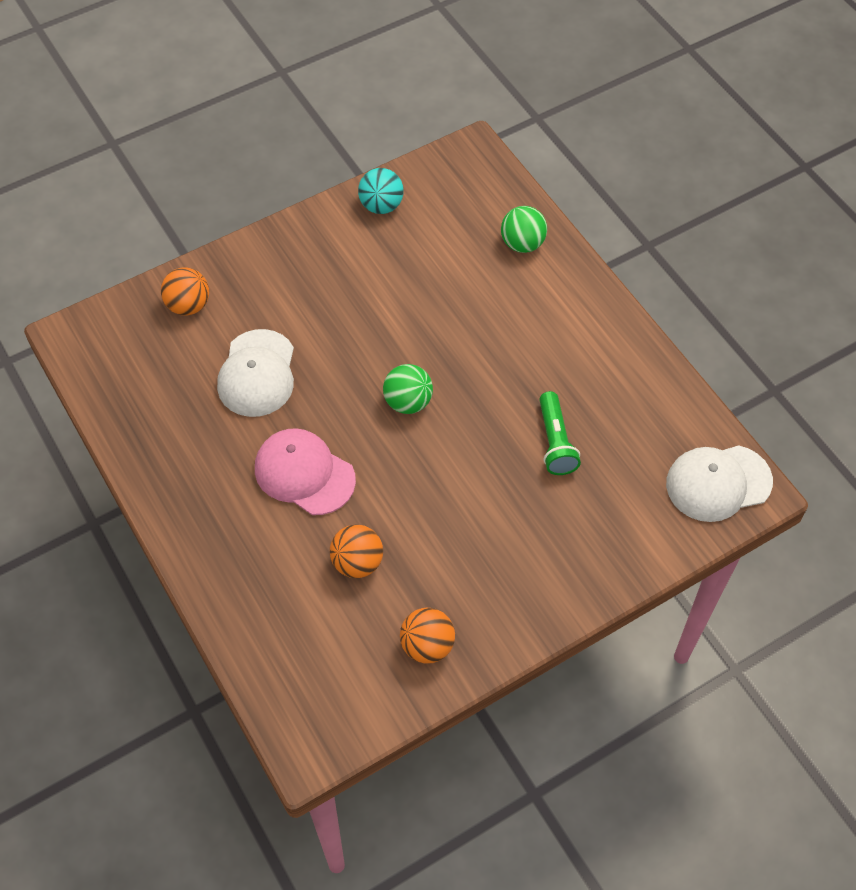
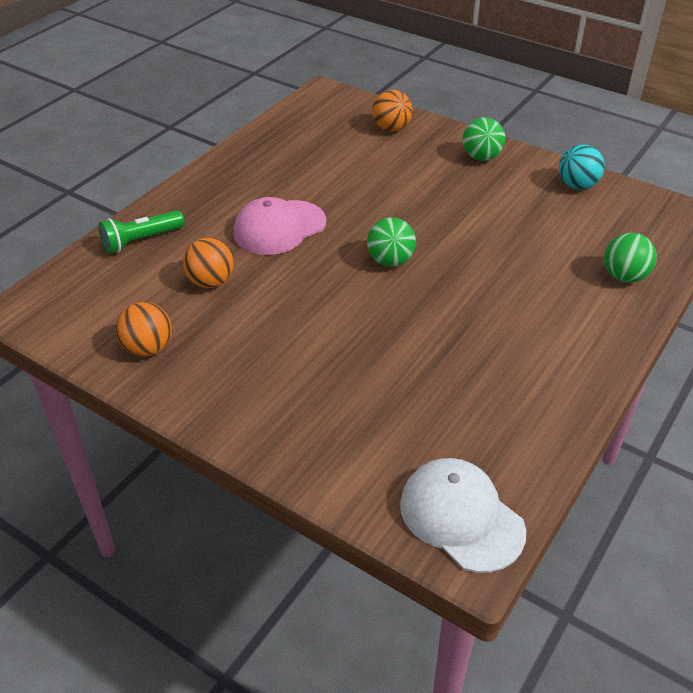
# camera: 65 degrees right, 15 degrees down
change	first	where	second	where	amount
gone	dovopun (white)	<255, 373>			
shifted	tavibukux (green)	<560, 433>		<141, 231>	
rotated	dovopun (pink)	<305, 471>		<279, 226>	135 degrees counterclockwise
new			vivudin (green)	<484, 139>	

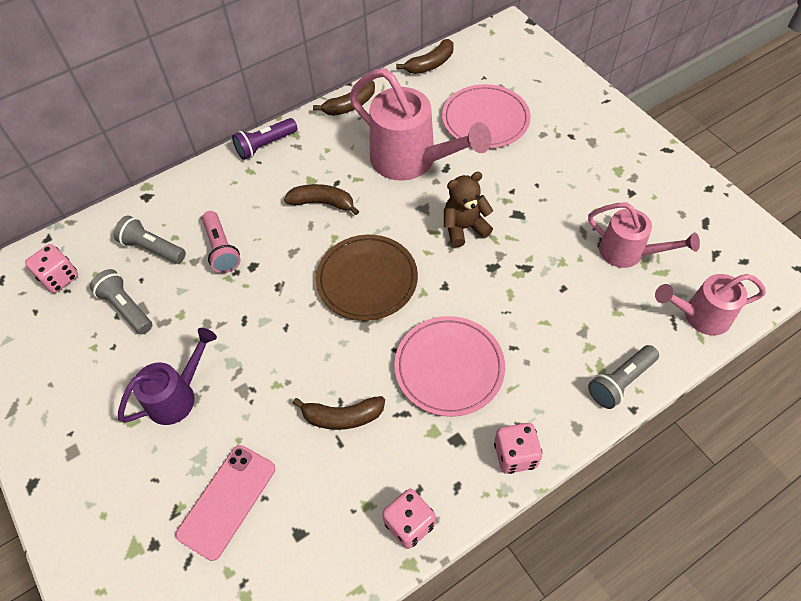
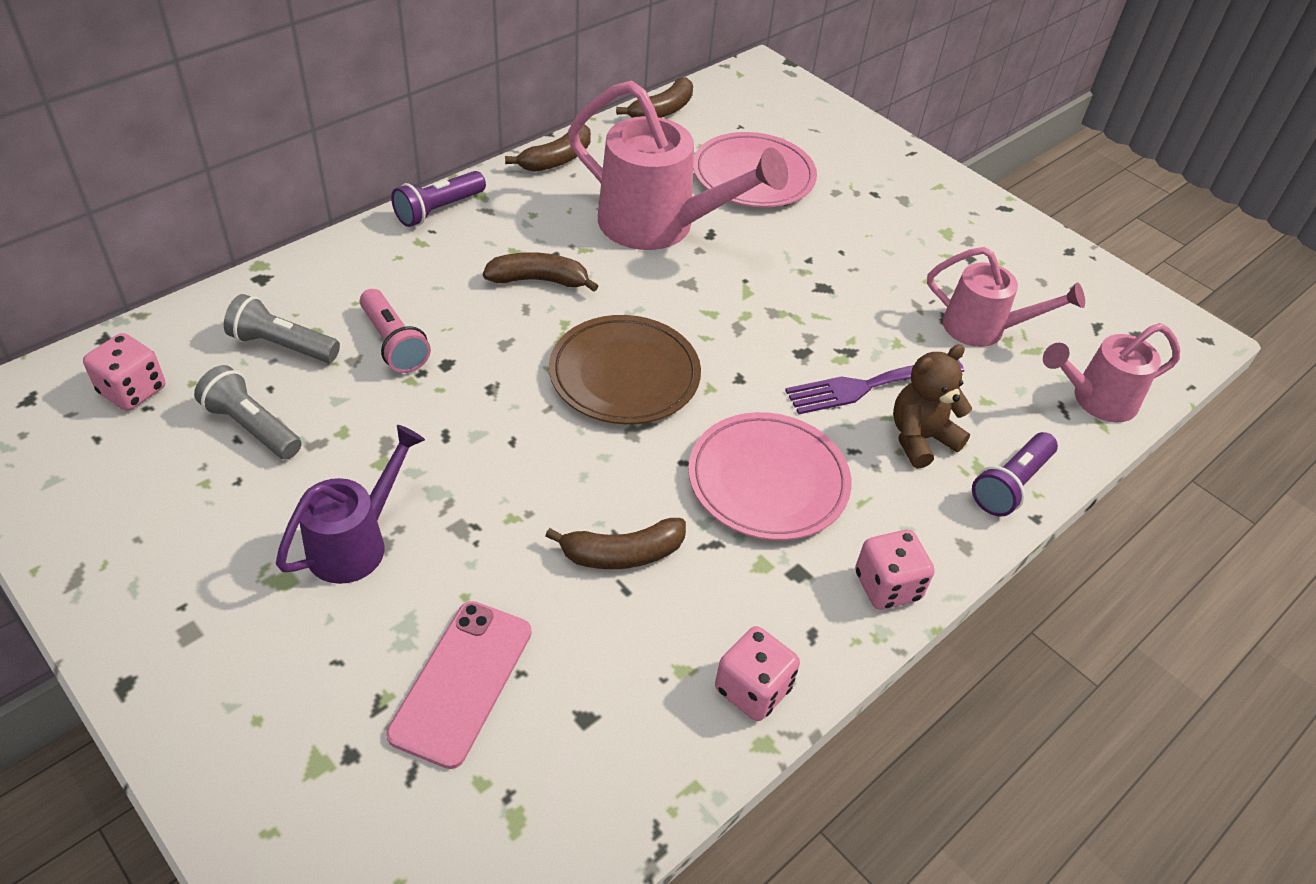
# camera: 15 degrees left, 10 degrees down
change	first	where	second	where	amount
shifted	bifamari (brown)	<468, 209>		<932, 406>	
repainted	tavibukux (grey)	<623, 377>	tavibukux (purple)	<1015, 474>	
new			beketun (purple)	<874, 387>	

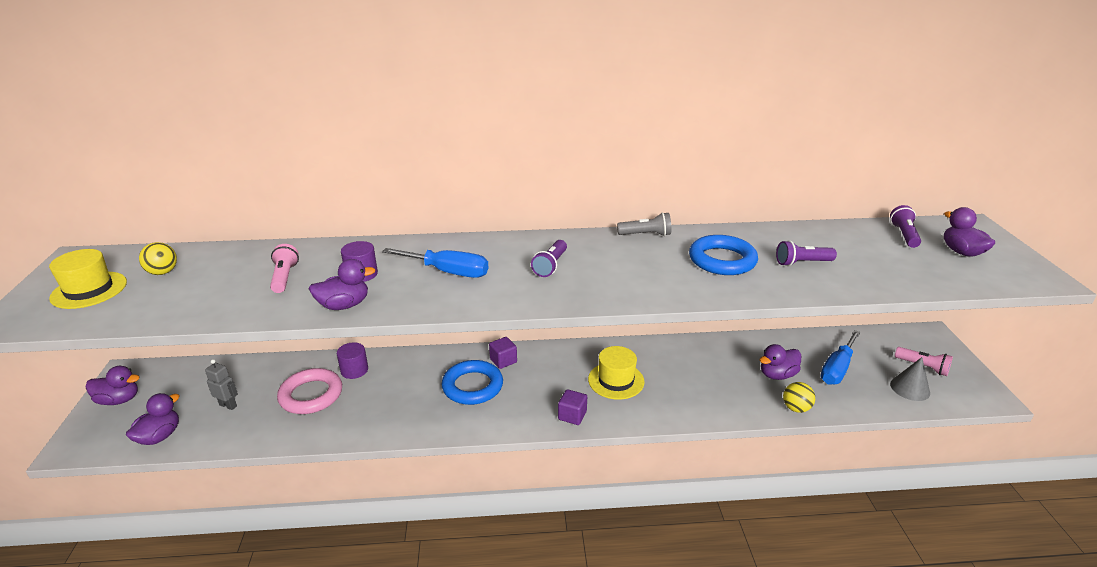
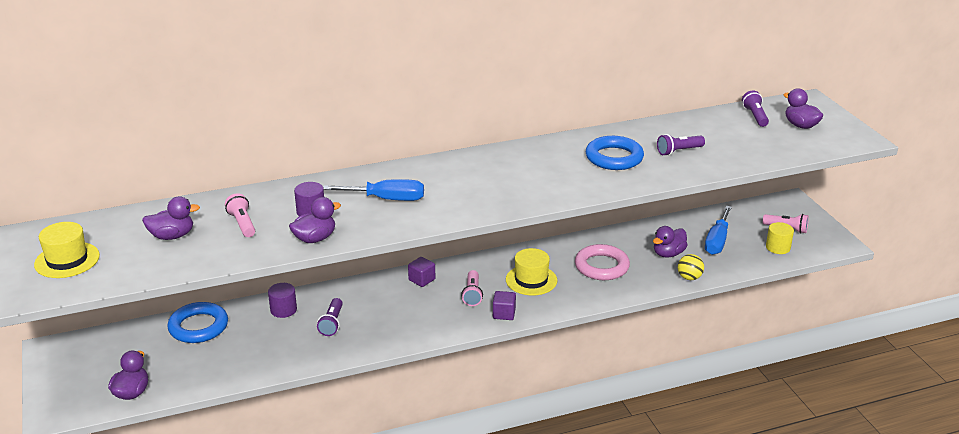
# camera: 15 degrees left, 0 degrees up
change	first	where	second	where	amount
gone	tavibukux (grey)	<644, 224>			
shifted	tavibukux (purple)	<549, 258>		<330, 317>	
gone	vivudin (yellow)	<158, 258>			
swapped	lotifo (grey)	<910, 379>	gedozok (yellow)	<780, 238>	
gone	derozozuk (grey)	<221, 384>			
shifted	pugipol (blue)	<472, 382>		<197, 322>	
shifted	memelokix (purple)	<112, 385>		<171, 218>	
shifted	pugipol (pink)	<309, 391>		<602, 262>	
new			tavibukux (pink)	<472, 288>	

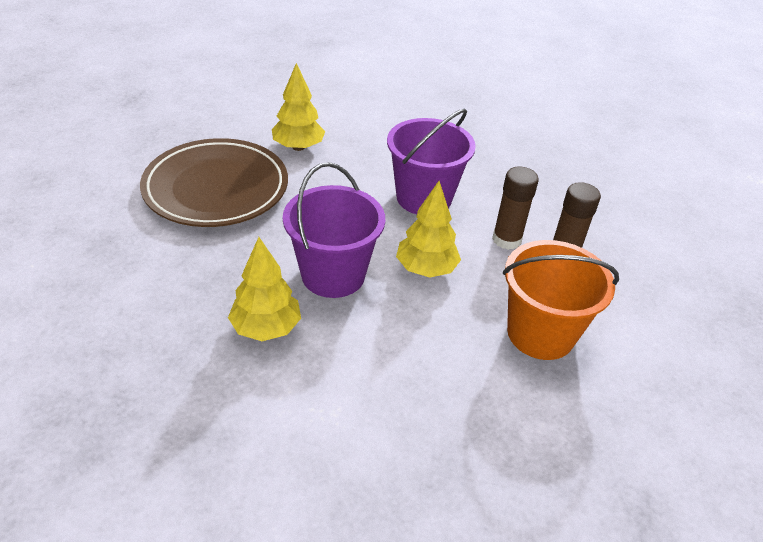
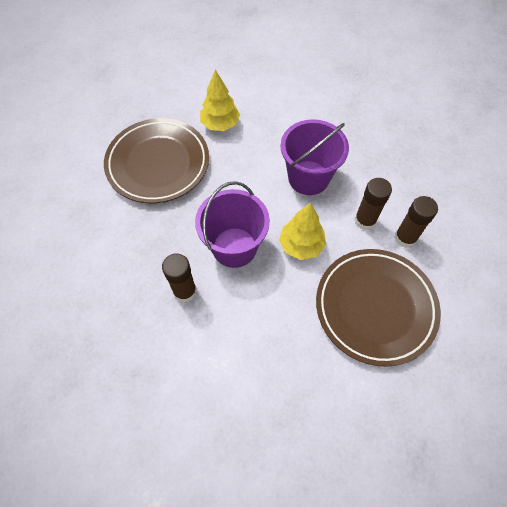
# camera: 10 degrees right, 20 degrees up
change	first	where	second	where	amount
swapped	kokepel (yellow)	<264, 289>	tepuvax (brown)	<179, 277>	
swapped	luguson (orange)	<561, 300>	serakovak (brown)	<378, 308>	

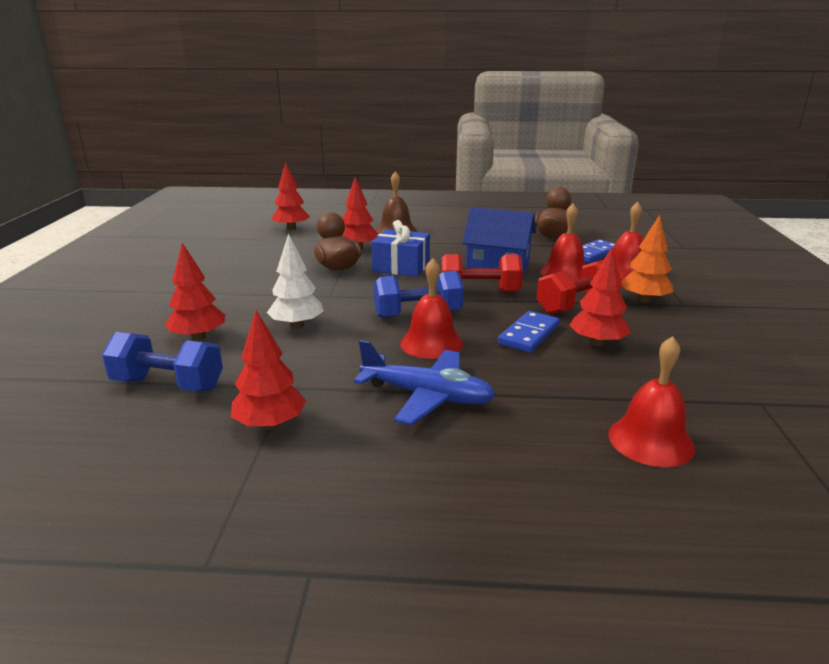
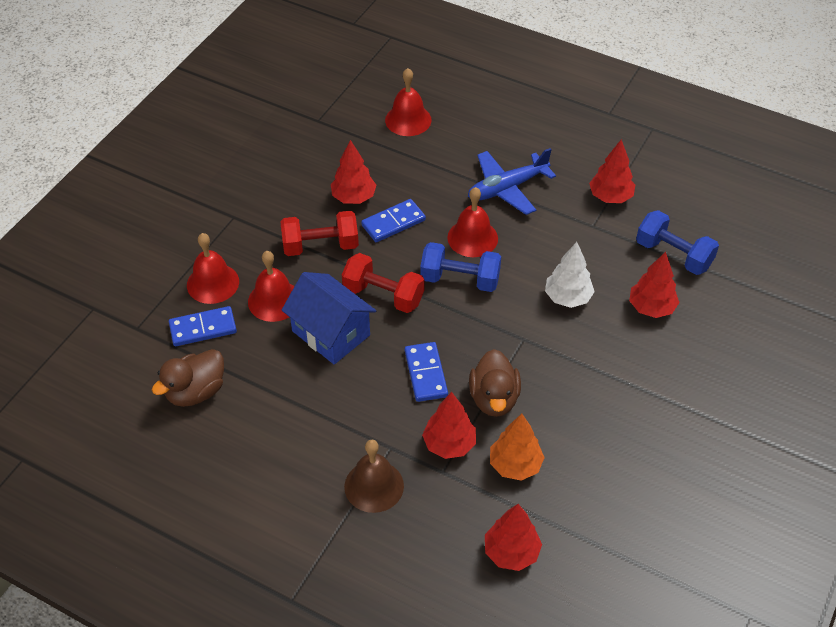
# camera: 155 degrees left, 25 degrees up
change	first	where	second	where	amount
shifted	kokepel (orange)	<647, 259>		<517, 447>	
swapped	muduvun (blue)	<401, 248>	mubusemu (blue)	<426, 372>	
rotated	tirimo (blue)	<424, 382>		<512, 181>	75 degrees counterclockwise

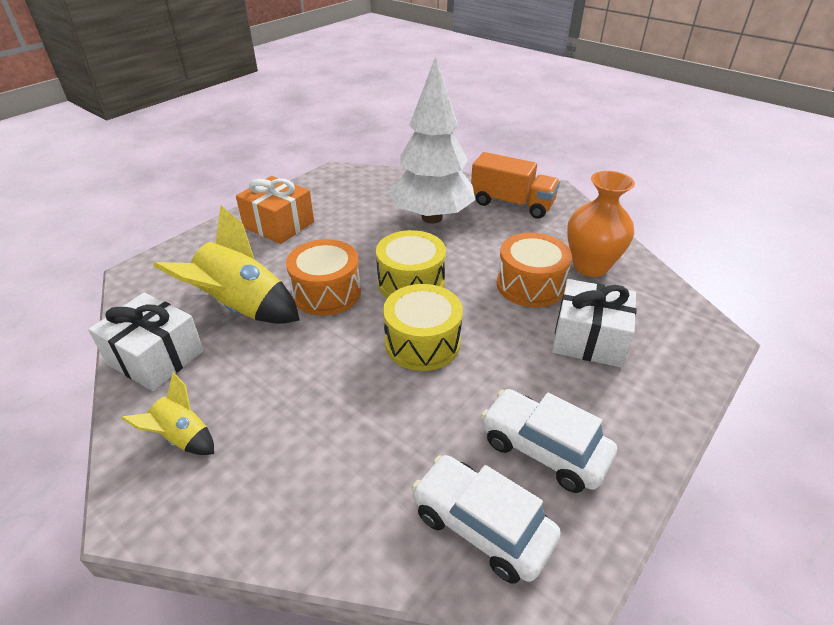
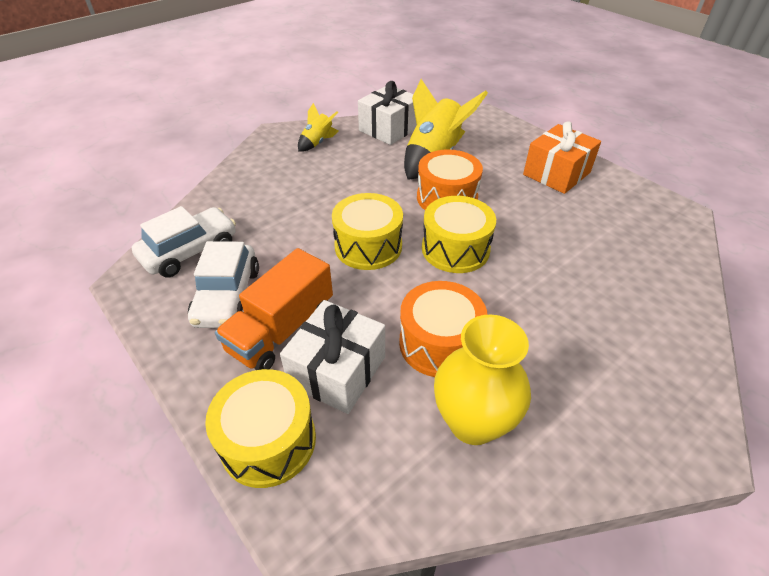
# camera: 100 degrees right, 5 degrees up
change	first	where	second	where	amount
gone	kokepel (white)	<432, 140>			
shifted	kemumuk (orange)	<515, 185>		<274, 309>	
repainted	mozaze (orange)	<601, 224>	mozaze (yellow)	<482, 380>	
rotated	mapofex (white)	<549, 441>		<223, 284>	135 degrees clockwise
new			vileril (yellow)	<260, 428>	

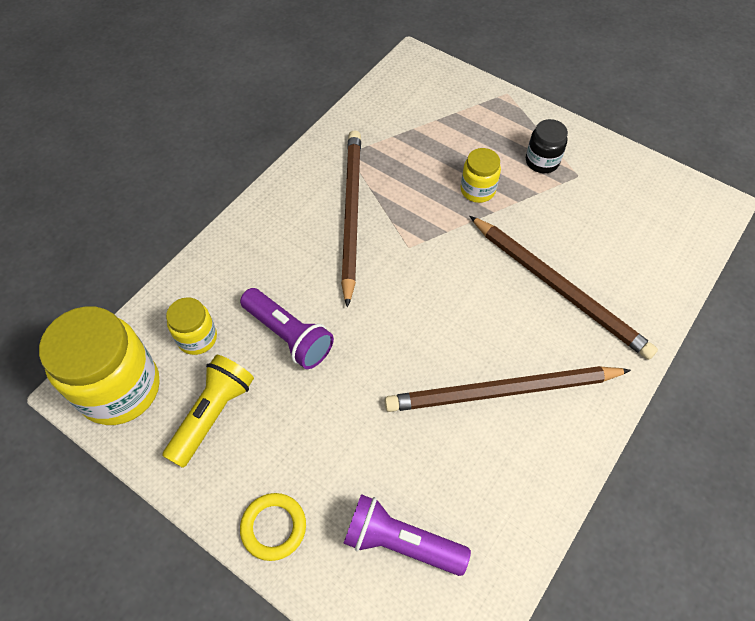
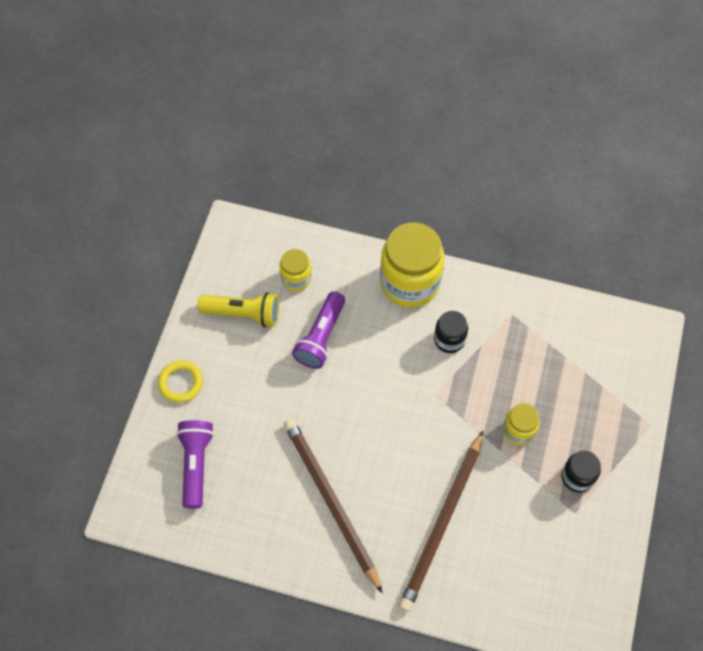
# camera: 70 degrees right, 5 degrees up
change	first	where	second	where	amount
swapped	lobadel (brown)	<351, 219>	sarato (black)	<451, 332>	
shifted	sarato (yellow)	<99, 365>		<412, 265>	

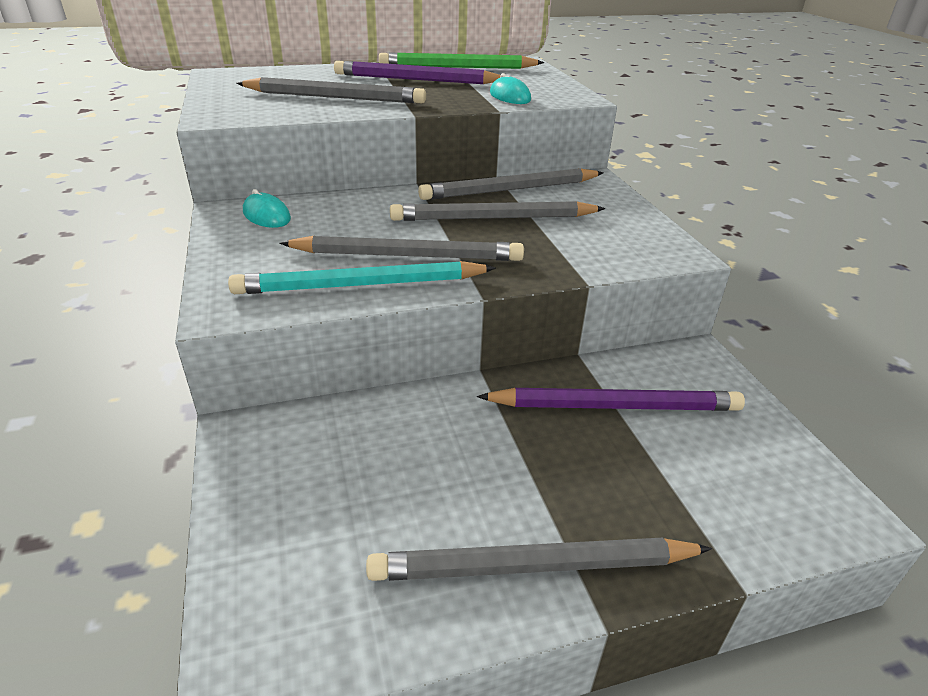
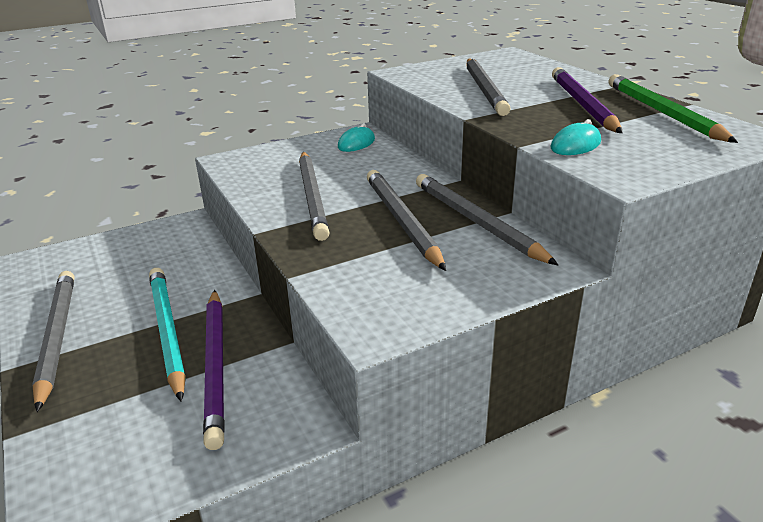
# camera: 80 degrees right, 5 degrees down
change	first	where	second	where	amount
shifted	lobadel (turquoise)	<362, 277>		<167, 334>	

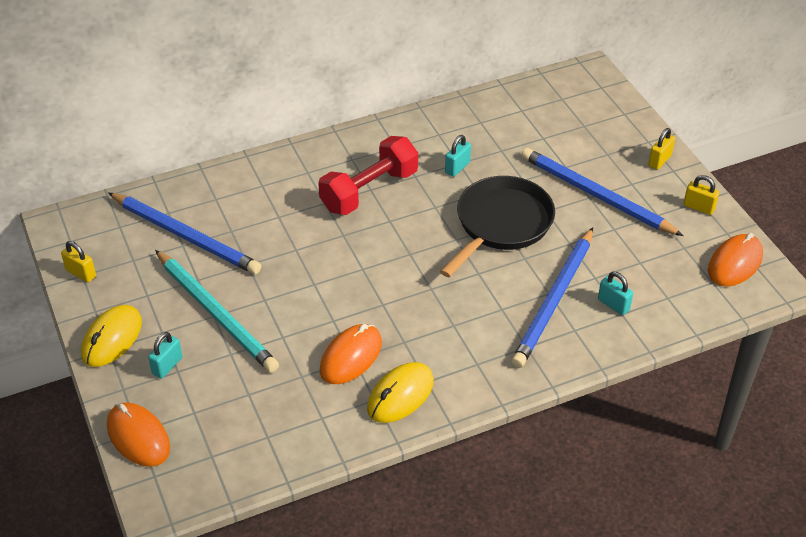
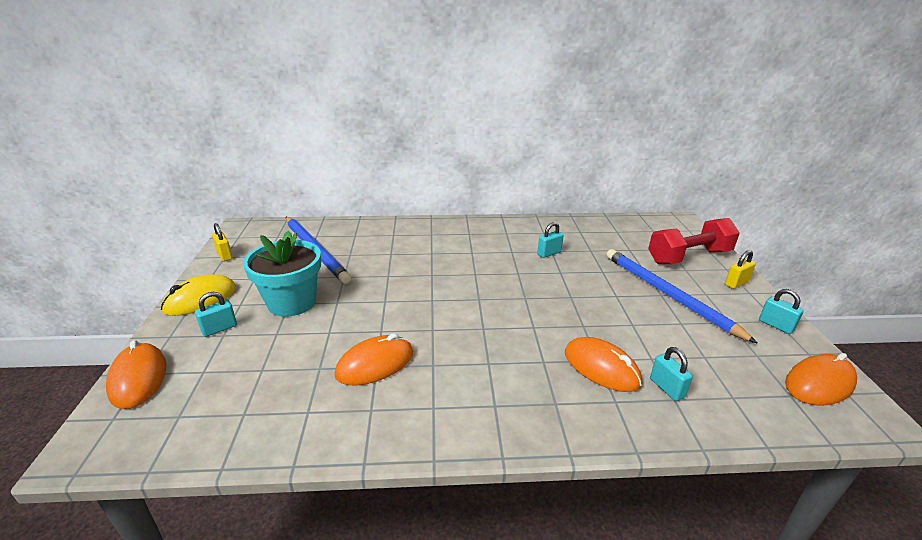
# camera: 20 degrees right, 15 degrees down
change	first	where	second	where	amount
shifted	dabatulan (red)	<368, 175>		<694, 241>	
repainted	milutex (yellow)	<701, 195>	milutex (turquoise)	<781, 311>	
gone	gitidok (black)	<497, 226>			
swapped	lobadel (blue)	<552, 298>	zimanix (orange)	<603, 364>	
swapped	lobadel (turquoise)	<217, 311>	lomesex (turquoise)	<282, 274>	
gone	zimanix (yellow)	<400, 392>			

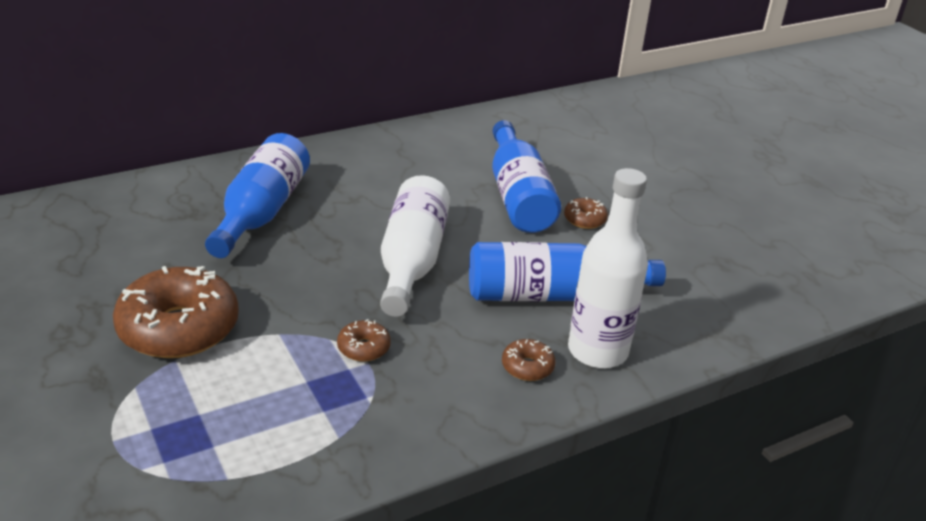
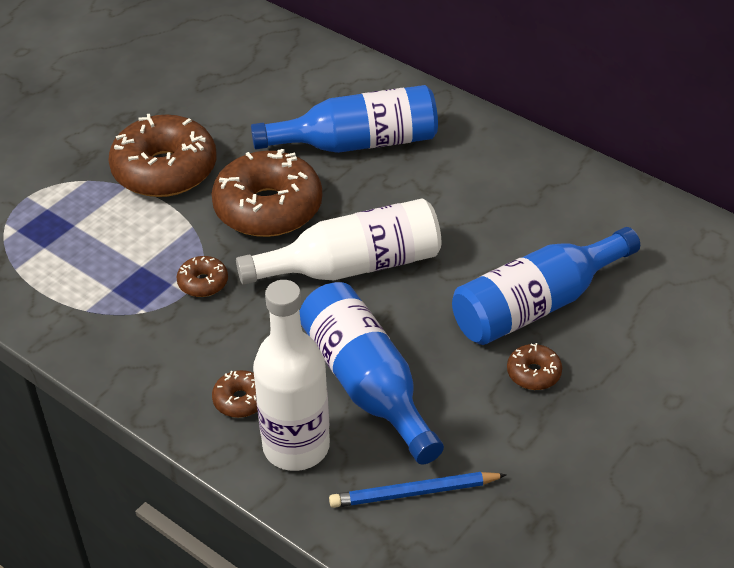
# camera: 70 degrees right, 10 degrees up
change	first	where	second	where	amount
new			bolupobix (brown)	<266, 193>	
new			lobadel (blue)	<418, 490>	

